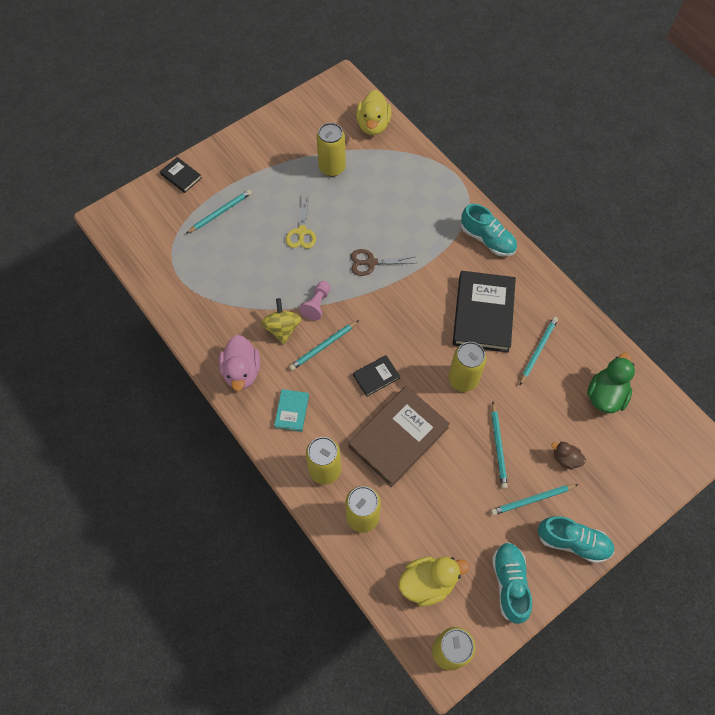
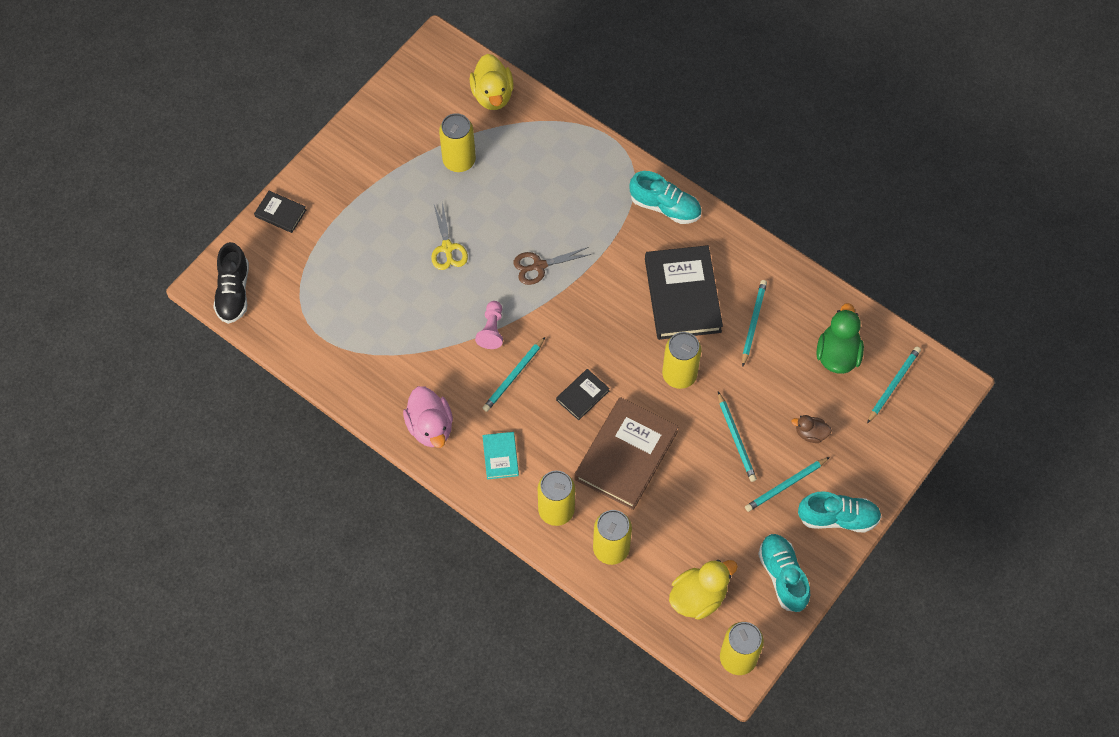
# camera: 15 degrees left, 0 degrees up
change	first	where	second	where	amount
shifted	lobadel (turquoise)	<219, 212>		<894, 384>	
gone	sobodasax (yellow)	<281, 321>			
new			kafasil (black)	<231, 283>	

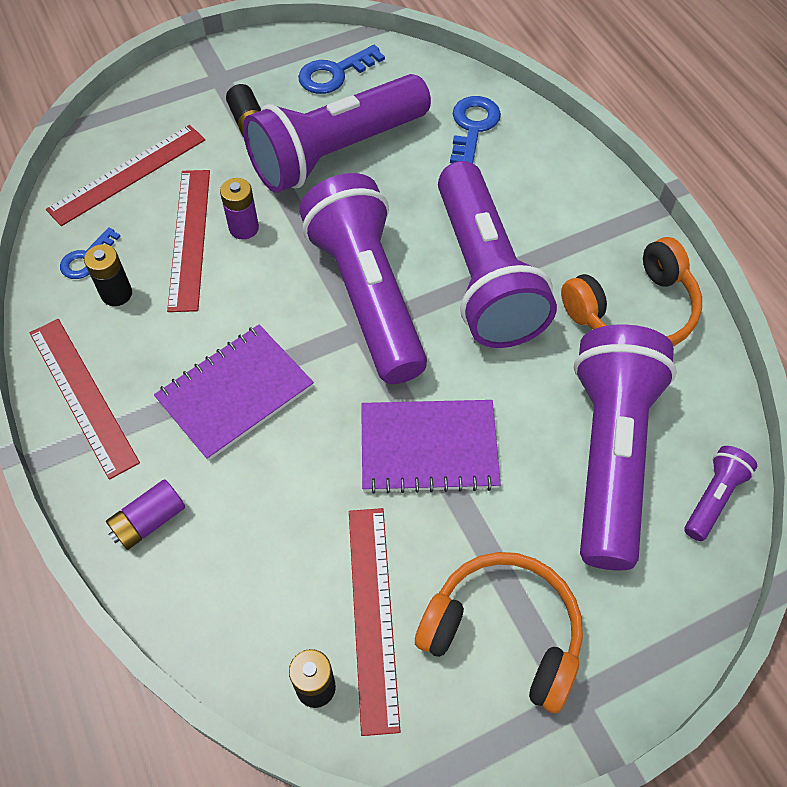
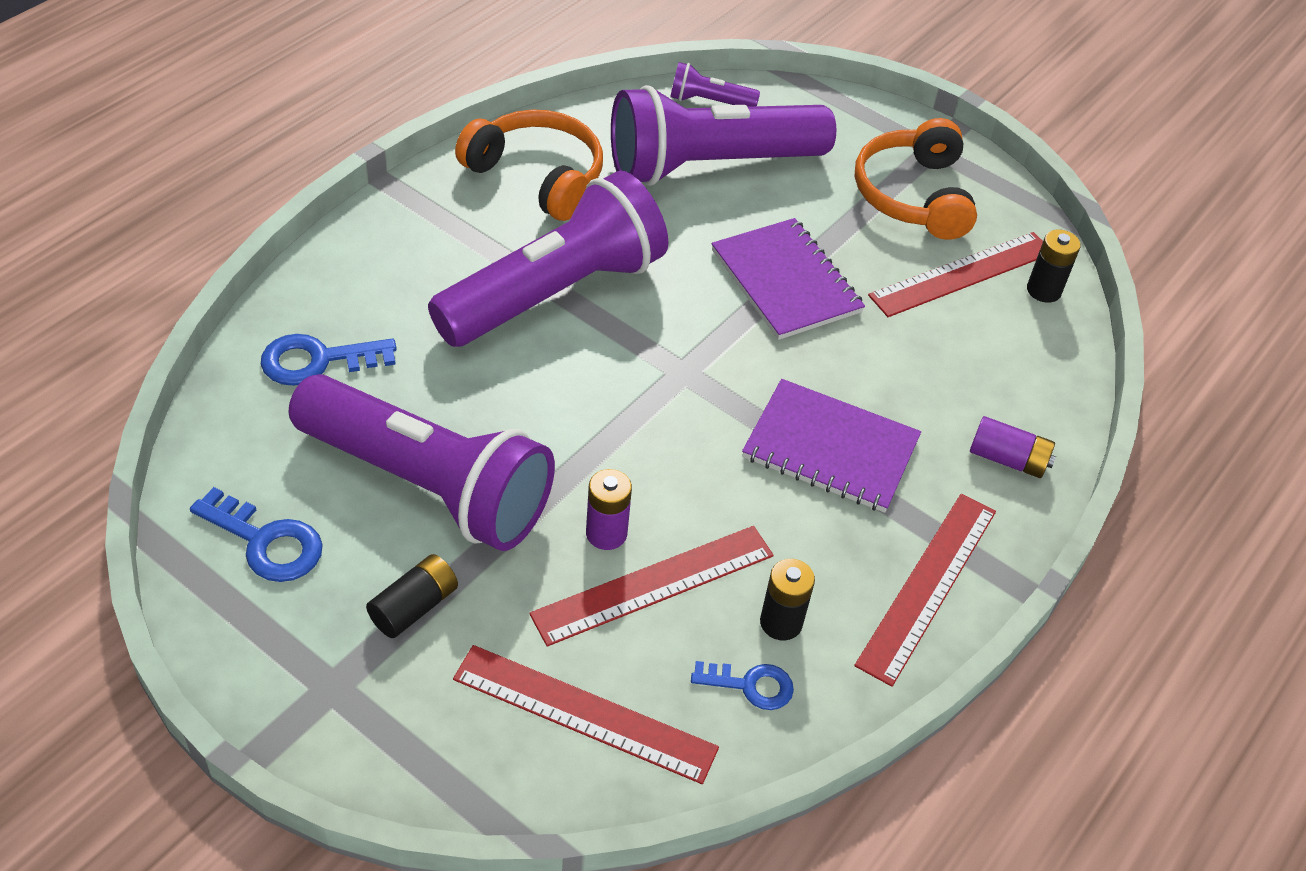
# camera: 120 degrees left, 10 degrees down
change	first	where	second	where	amount
gone	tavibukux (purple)	<363, 278>			

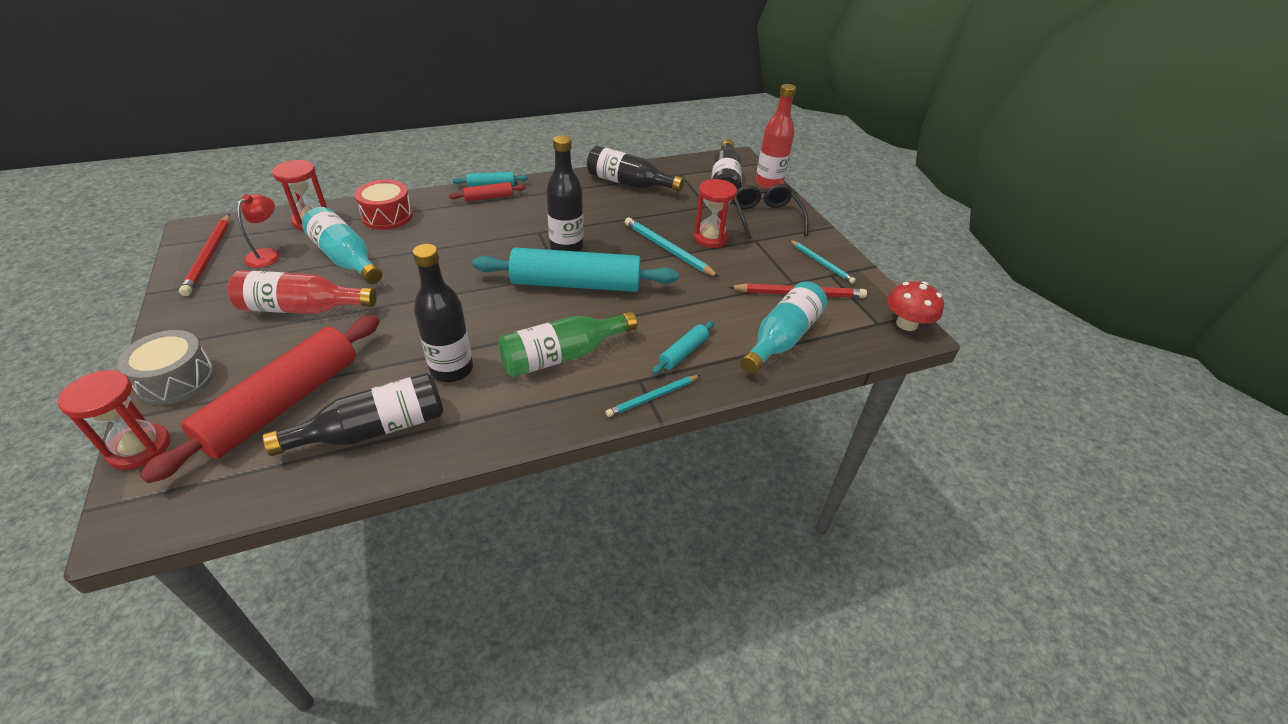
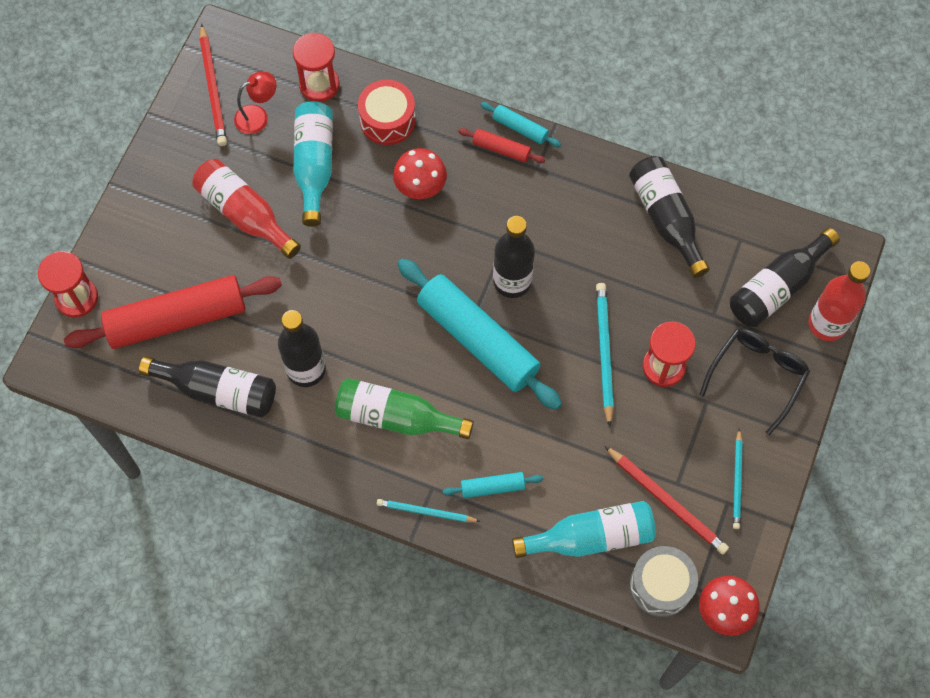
# camera: 45 degrees right, 25 degrees up
change	first	where	second	where	amount
rotated	lobadel (red)	<204, 255>		<213, 85>	45 degrees counterclockwise
shifted	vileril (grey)	<166, 367>		<664, 581>	
new			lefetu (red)	<420, 173>	

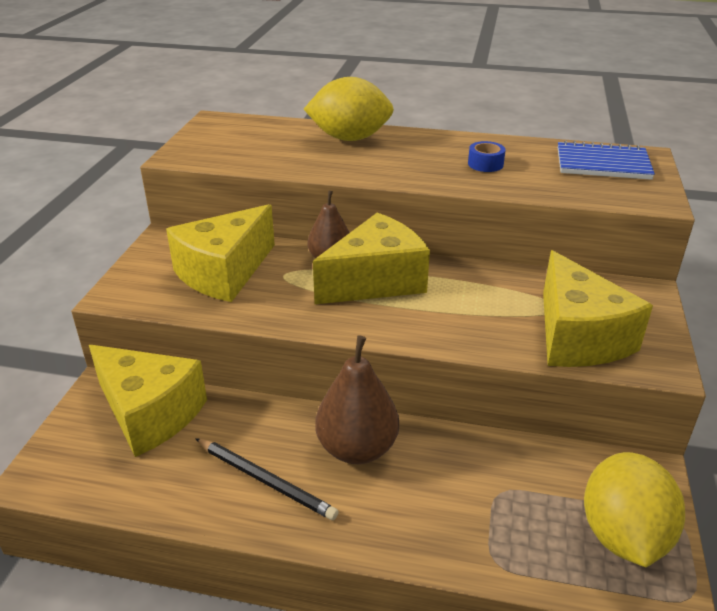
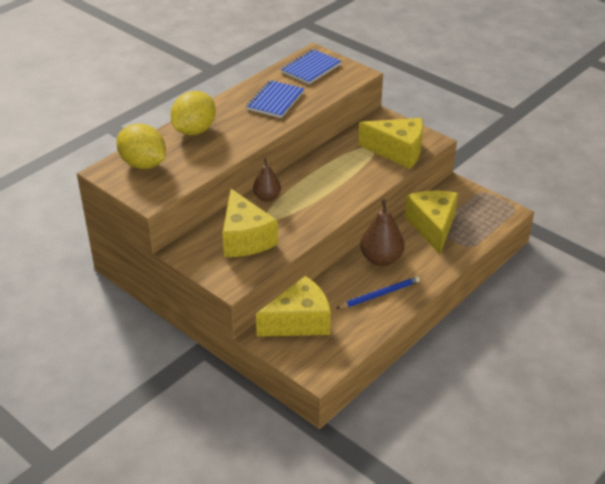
# camera: 60 degrees left, 5 degrees up
change	first	where	second	where	amount
swapped	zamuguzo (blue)	<487, 156>	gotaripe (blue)	<275, 99>	
shifted	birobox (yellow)	<371, 258>		<431, 222>	
repainted	lobadel (black)	<267, 479>	lobadel (blue)	<378, 292>	
shifted	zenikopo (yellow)	<634, 509>		<141, 146>	

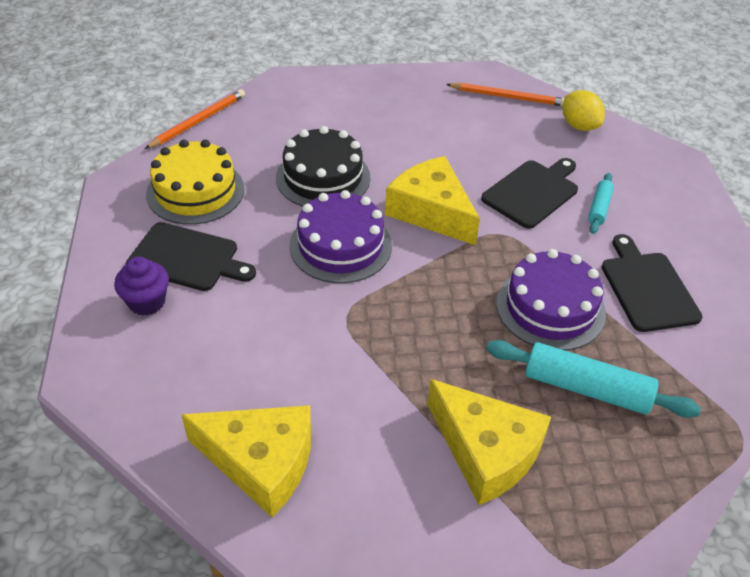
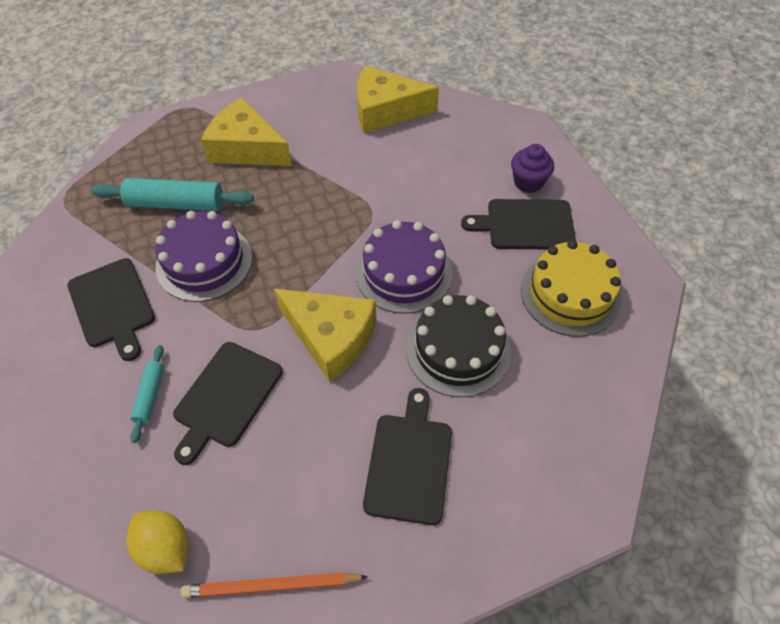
# camera: 165 degrees right, 10 degrees up
change	first	where	second	where	amount
gone	lobadel (orange)	<195, 119>			
new			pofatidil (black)	<407, 456>	

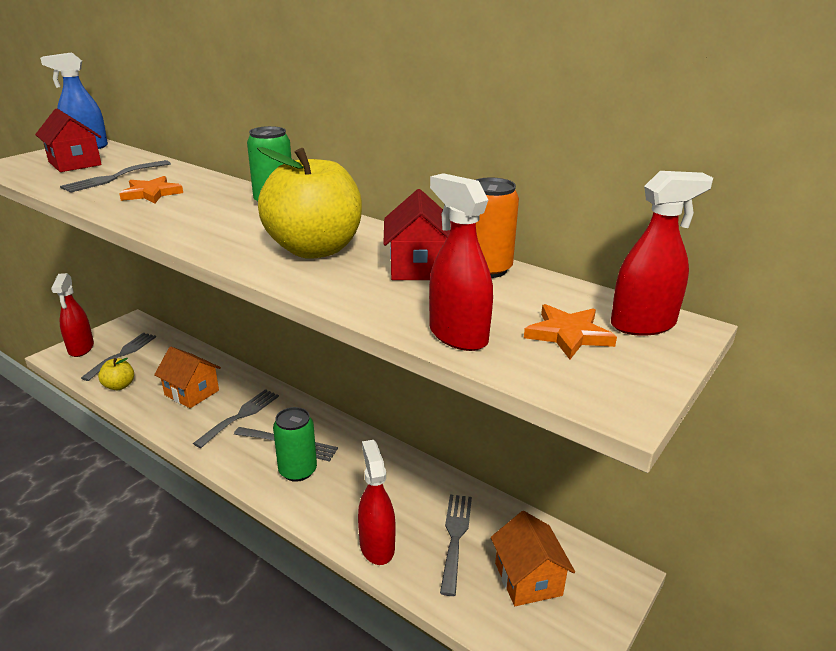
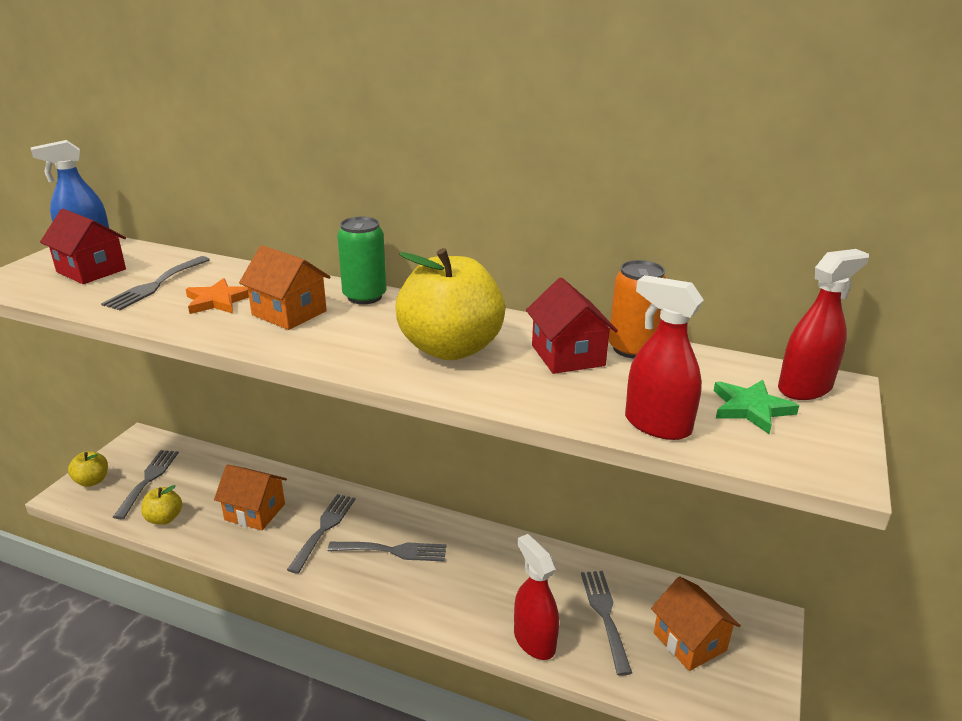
# camera: 15 degrees left, 0 degrees up
change	first	where	second	where	amount
swapped	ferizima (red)	<72, 315>	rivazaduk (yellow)	<88, 469>	
repainted	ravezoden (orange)	<570, 332>	ravezoden (green)	<756, 407>	
gone	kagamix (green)	<295, 444>			
new			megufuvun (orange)	<285, 287>	

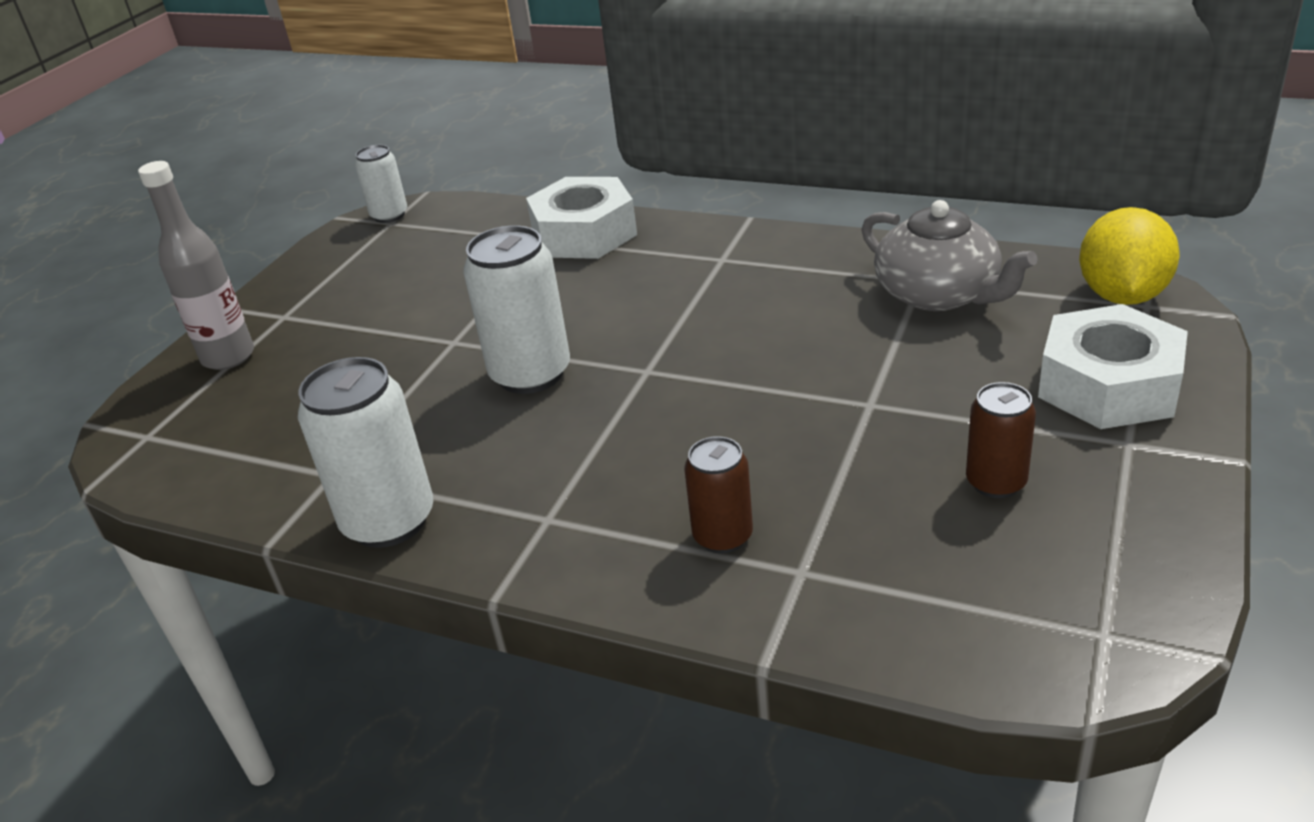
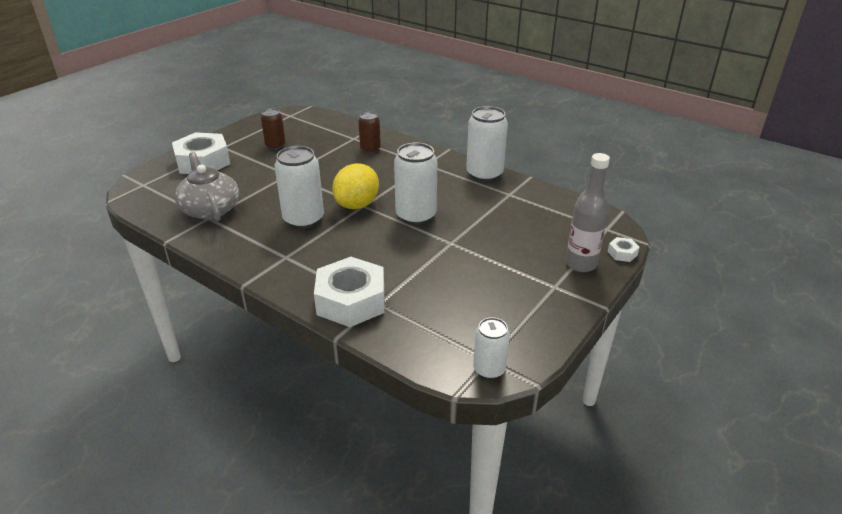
# camera: 170 degrees left, 0 degrees up
change	first	where	second	where	amount
shifted	zenikopo (yellow)	<1129, 256>		<355, 186>	
new			kagamix (white)	<299, 187>	
new			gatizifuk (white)	<623, 249>	

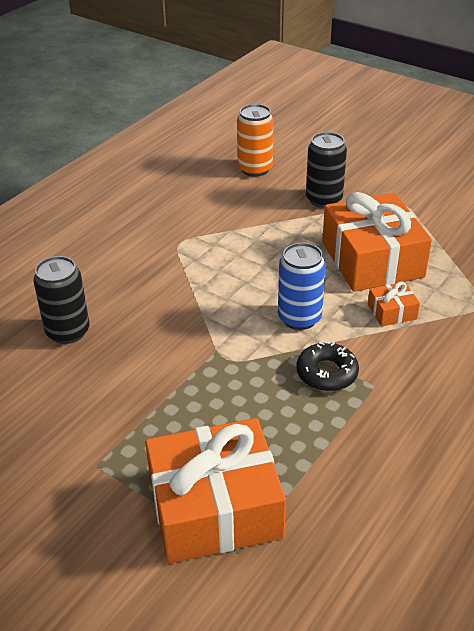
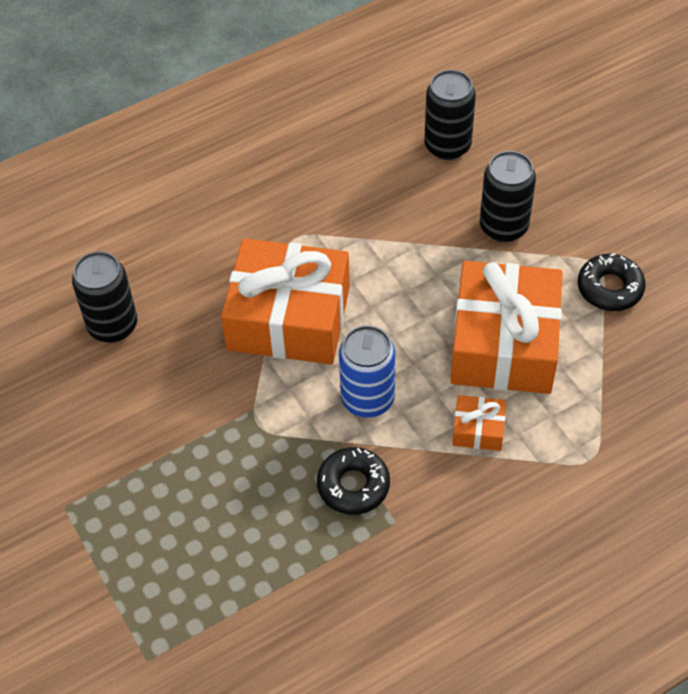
# camera: 25 degrees right, 15 degrees up
change	first	where	second	where	amount
repainted	kagamix (orange)	<255, 140>	kagamix (black)	<450, 115>	
shifted	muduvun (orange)	<215, 490>		<285, 301>	
new			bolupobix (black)	<612, 282>	

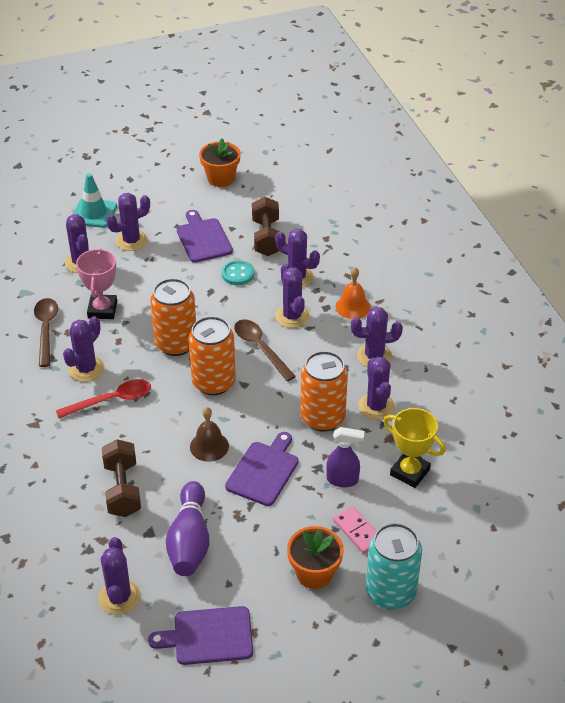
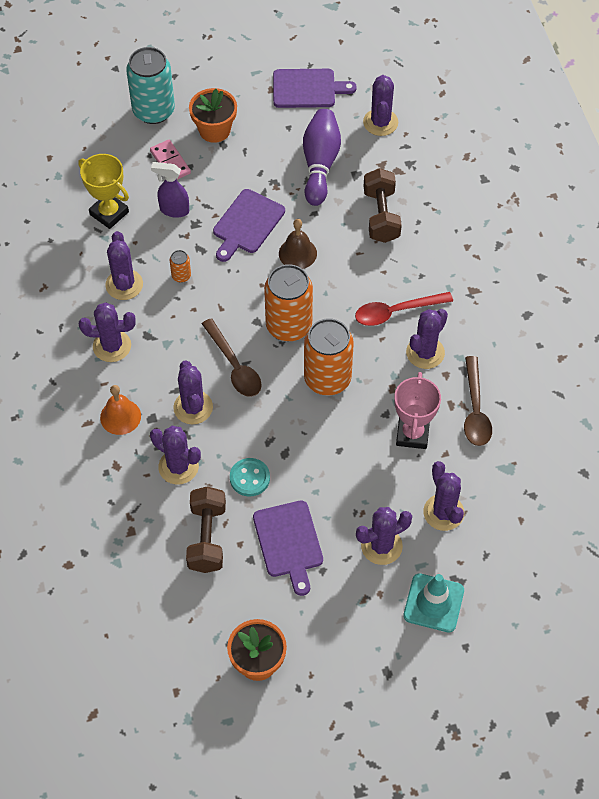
# camera: 175 degrees left, 15 degrees up
change	first	where	second	where	amount
scaled	kagamix (orange)	<324, 391>		<180, 266>	x0.43

